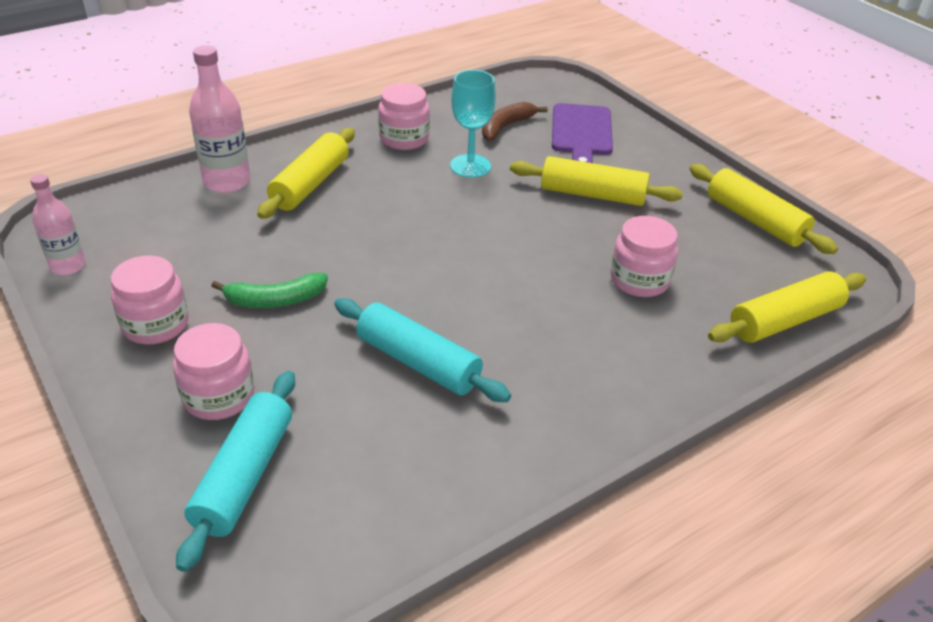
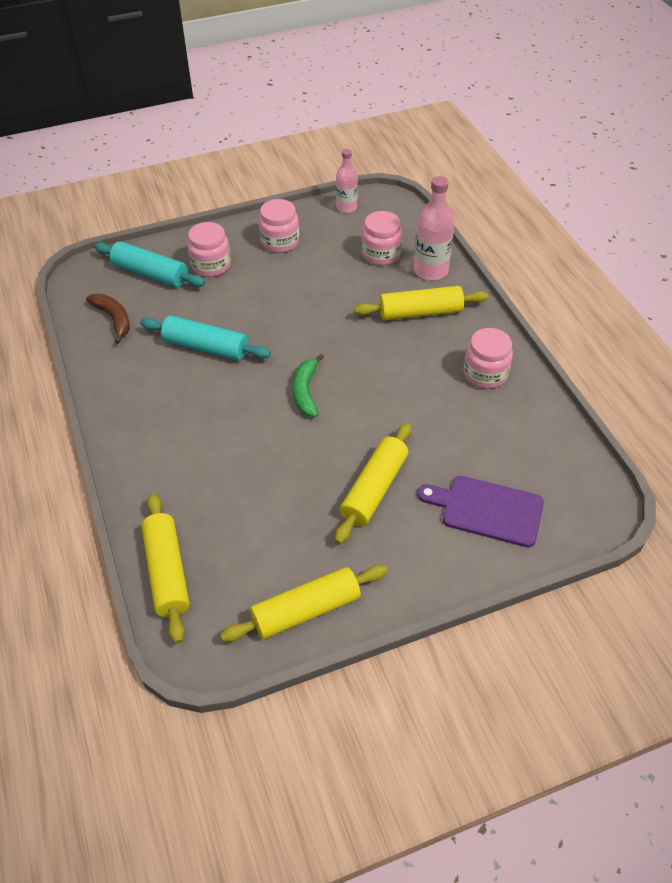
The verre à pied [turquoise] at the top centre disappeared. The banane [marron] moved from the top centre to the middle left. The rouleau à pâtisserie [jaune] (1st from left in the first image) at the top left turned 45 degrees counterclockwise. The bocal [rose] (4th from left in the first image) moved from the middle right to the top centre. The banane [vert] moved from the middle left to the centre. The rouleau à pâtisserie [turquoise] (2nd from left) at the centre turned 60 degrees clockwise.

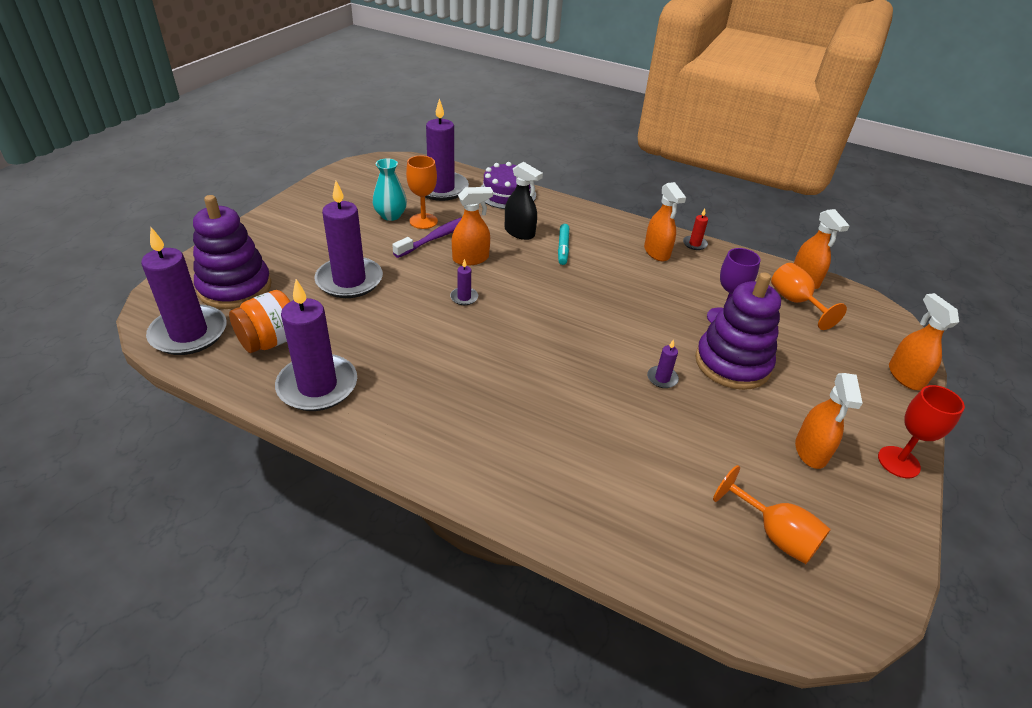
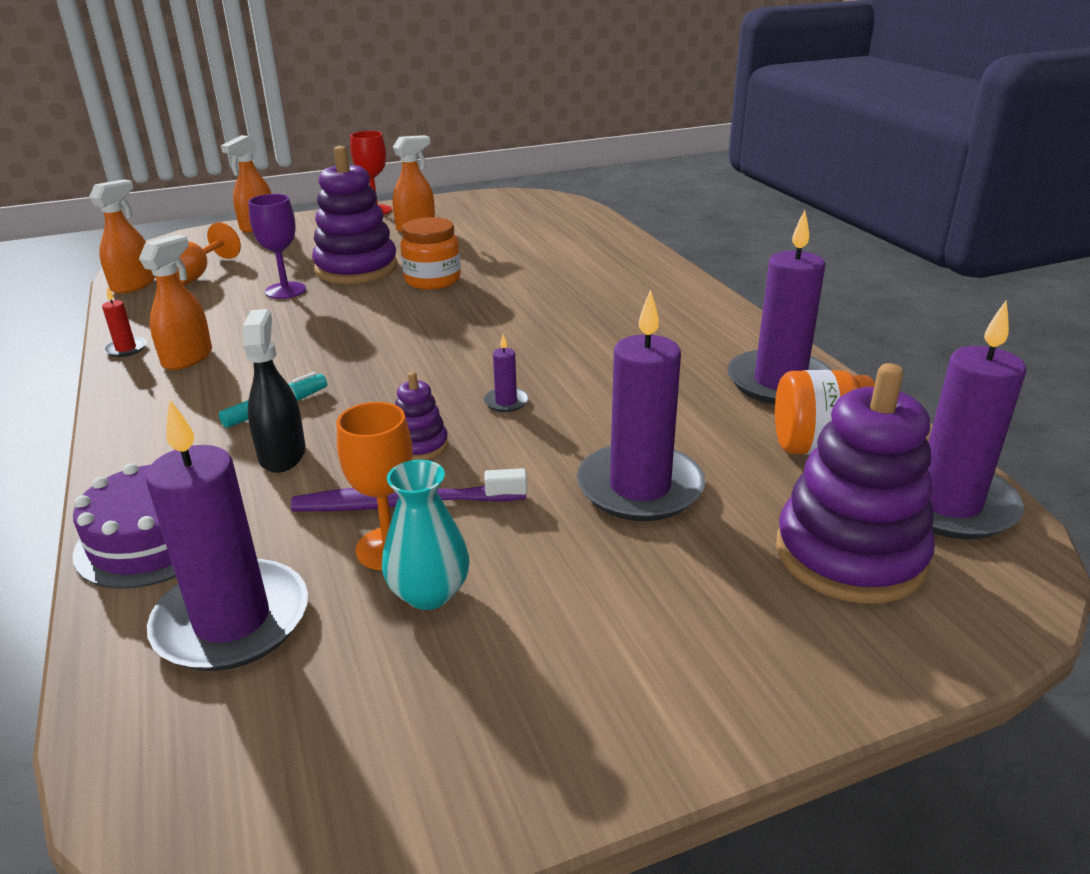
The vaporisateur [orange] (1st from left) at the top centre was replaced by the jouet à empiler [violet] (2nd from left) at the centre. The bougie [violet] (6th from left) at the centre was replaced by the bocal [orange] (1st from left) at the top centre. The verre à pied [orange] (2nd from left) at the bottom right disappeared.

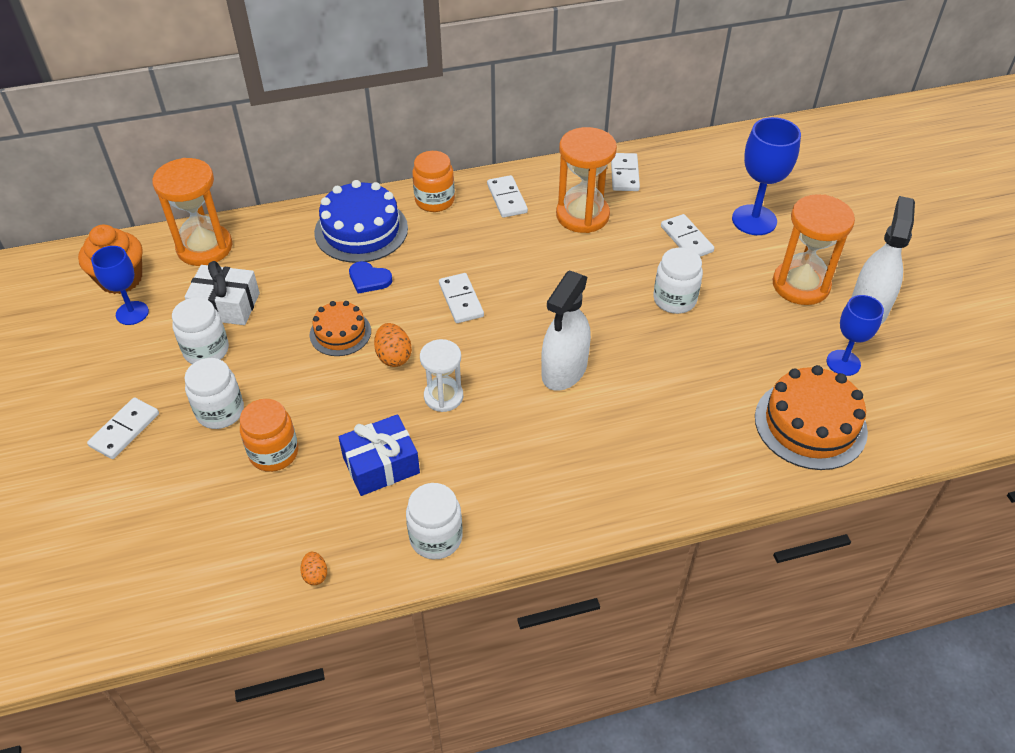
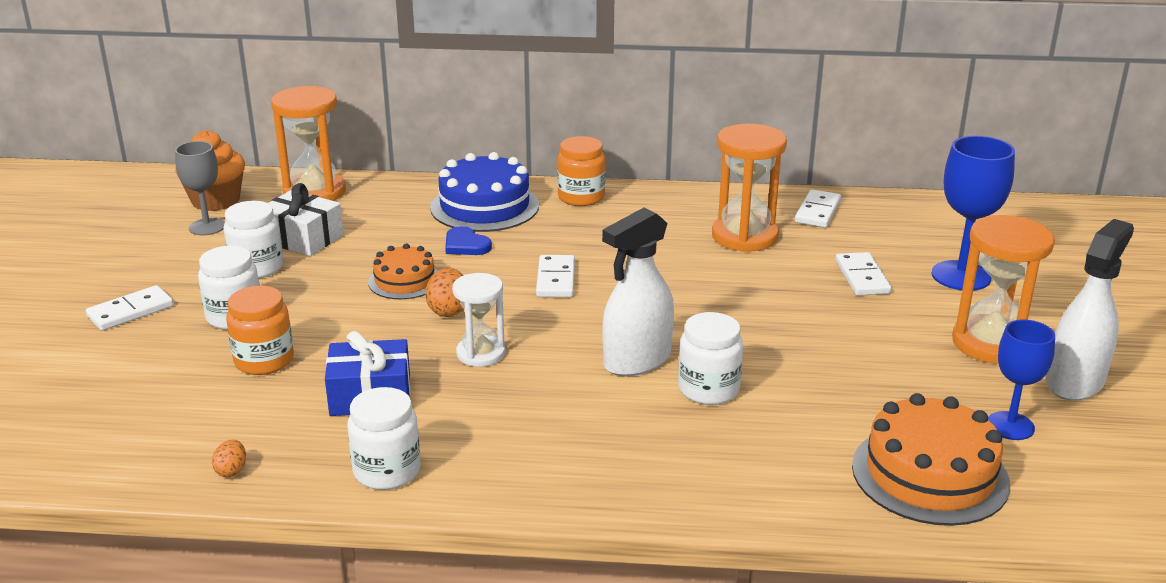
The domino [blanc] (3rd from left) at the top centre disappeared. The verre à pied [bleu] (1st from left) at the middle left became the verre à pied [gris] at the top left. The bocal [blanc] (4th from left) moved from the middle right to the centre.

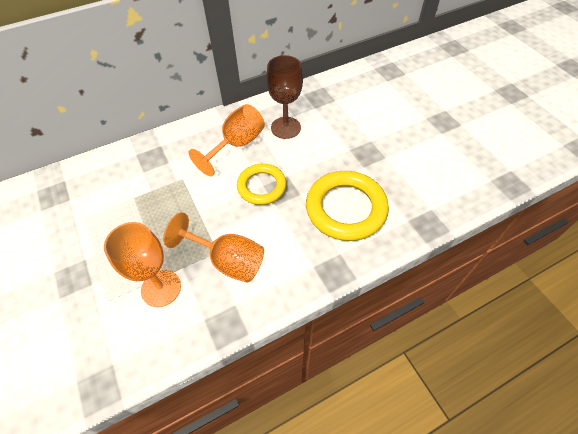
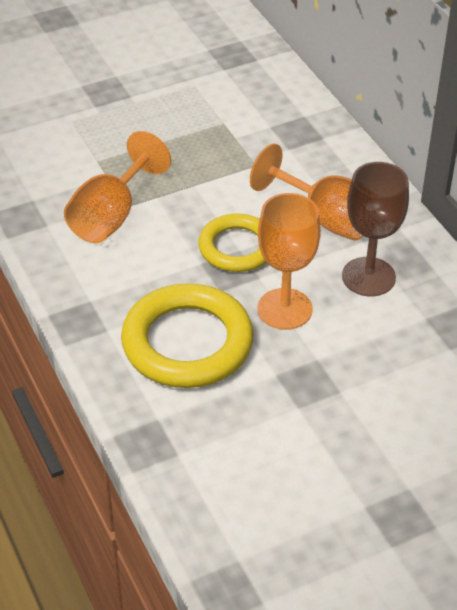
The verre à pied [orange] (1st from left in the first image) moved from the middle left to the centre.

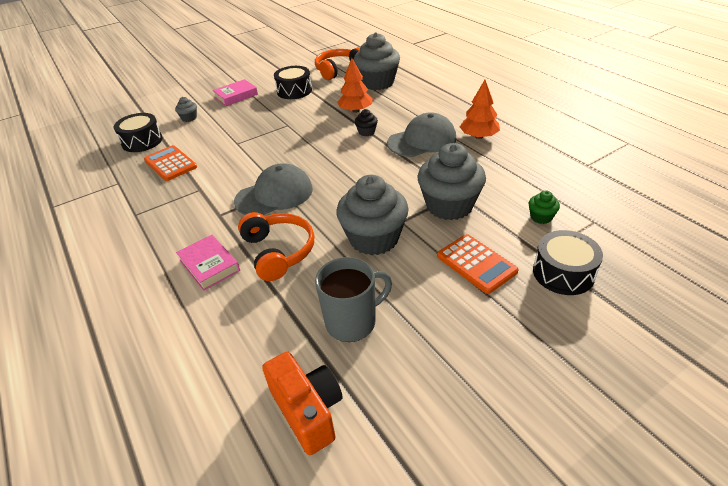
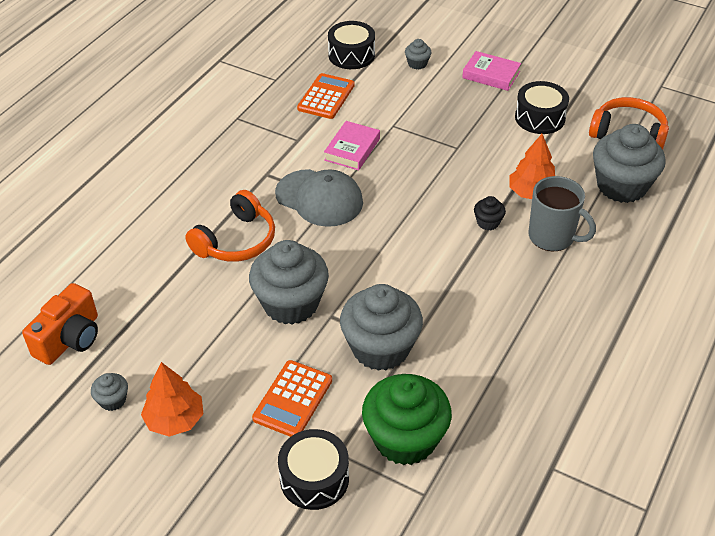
The arbre [orange] (2nd from left in the first image) moved from the top centre to the bottom left. The casquette [gris] (2nd from left) at the top centre disappeared. The muffin [vert] at the middle right changed to 2.30 times the size. The livre [rose] (1st from left) moved from the middle left to the top centre. The tasse [gris] moved from the centre to the middle right. The muffin [gris] (1st from left) at the bottom left appeared.

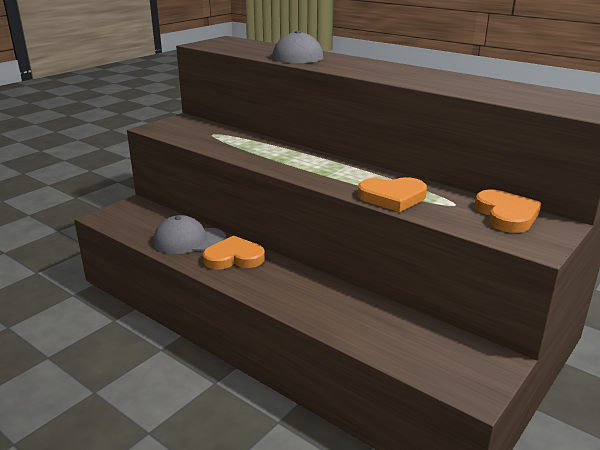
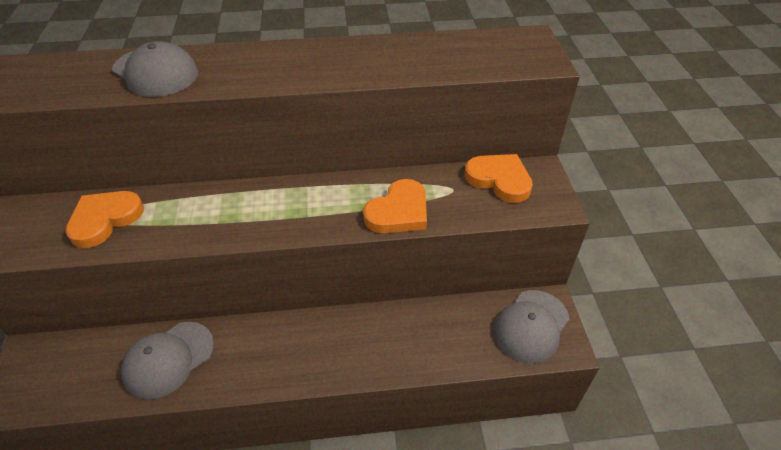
The cœur [orange] (1st from left) moved from the centre to the middle left. The casquette [gris] (3rd from left) at the bottom right appeared.

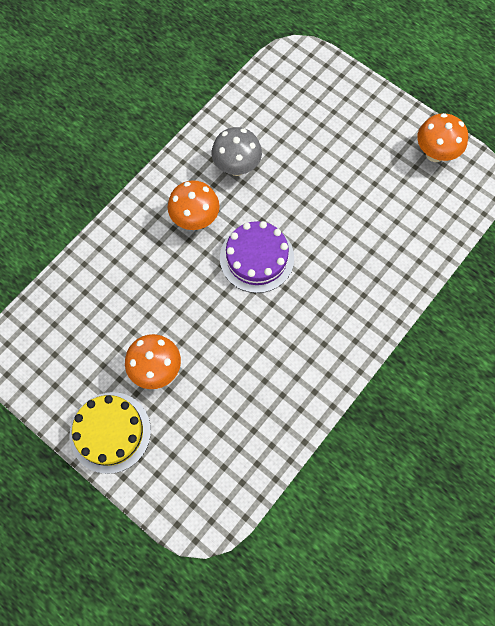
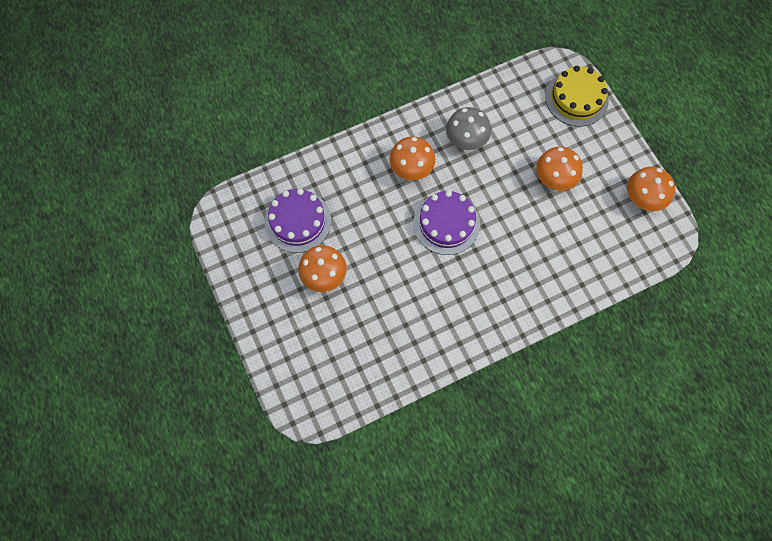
The gâteau [jaune] moved from the bottom left to the top right. The champignon [orange] (3rd from left) at the top right appeared. The gâteau [violet] (1st from left) at the centre appeared.

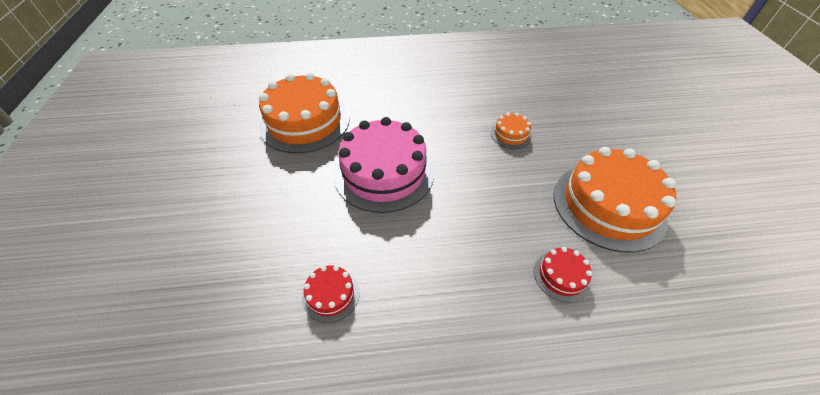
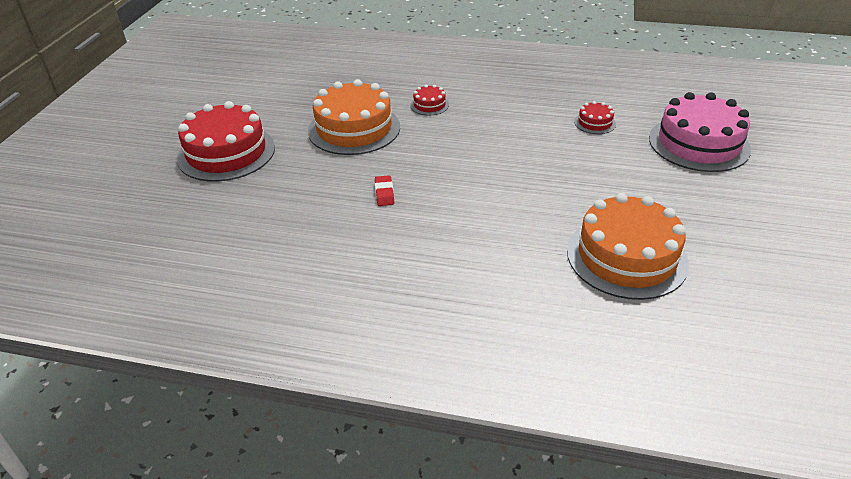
The gâteau [orange] (2nd from left) at the top centre was replaced by the gomme [rouge] at the centre. The gâteau [rose] moved from the centre to the top right. The gâteau [rouge] (1st from left) at the top left appeared.

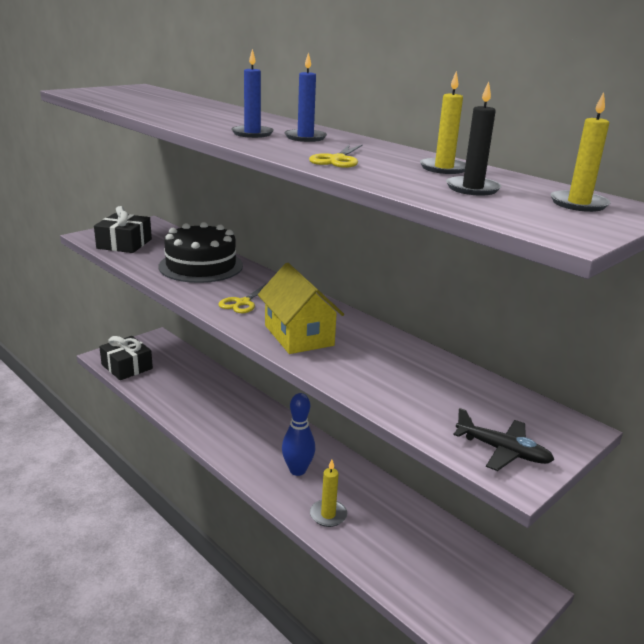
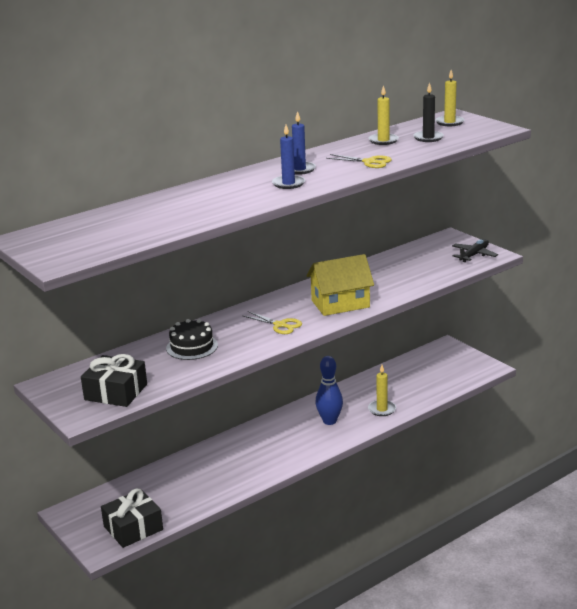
The gâteau [noir] at the middle left changed to 0.62 times the size.

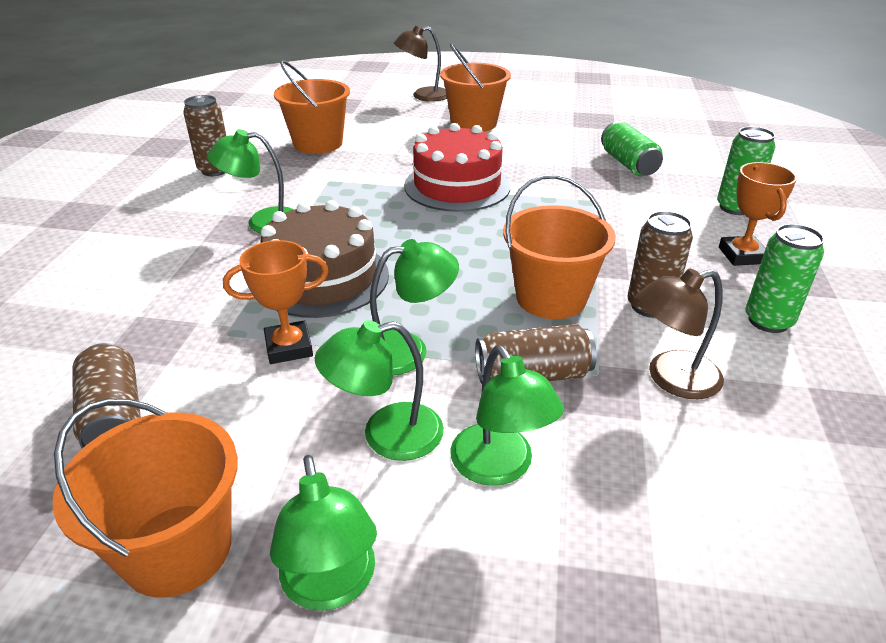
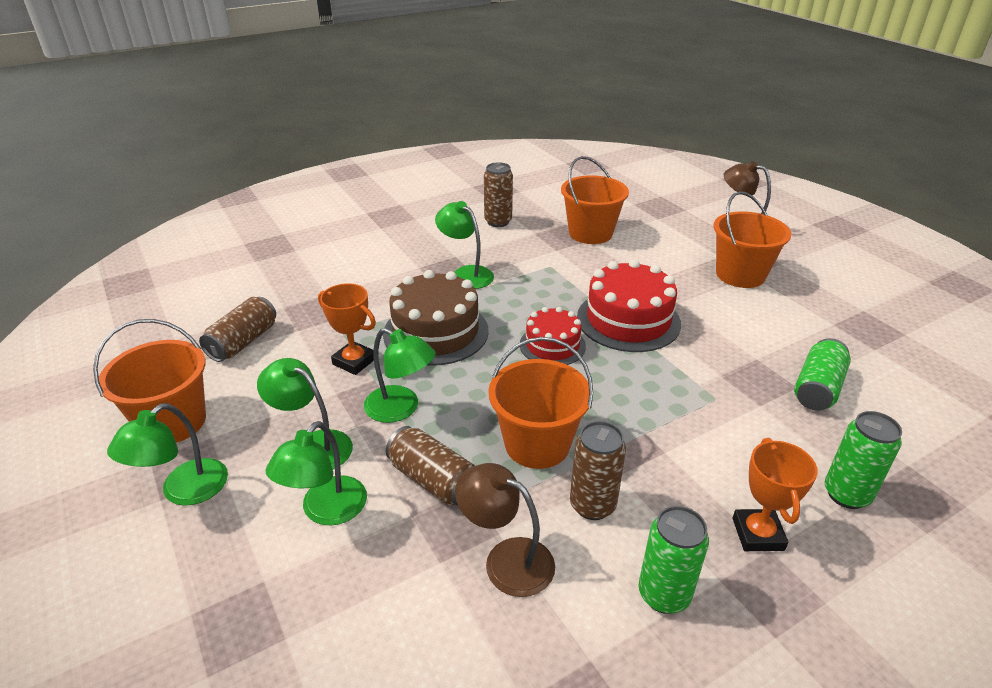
The trophée [orange] (2nd from left) at the top right turned 45 degrees counterclockwise. The gâteau [rouge] (1st from left) at the centre appeared.

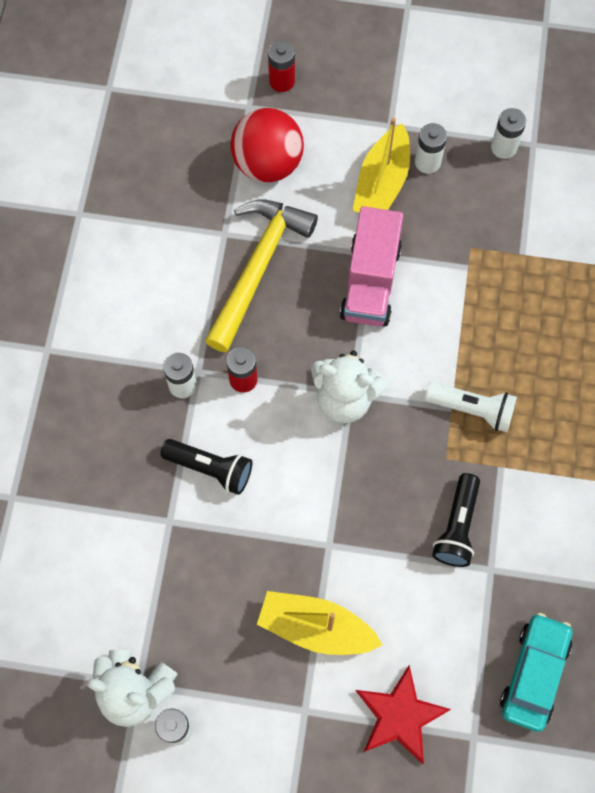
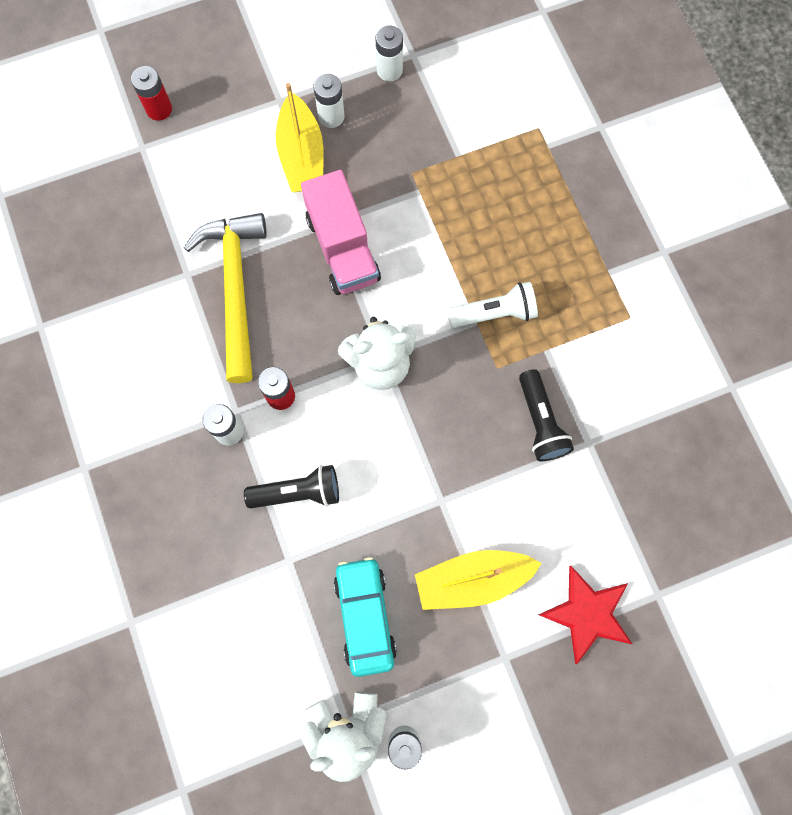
The balle [rouge] at the top centre disappeared. The voiture [turquoise] moved from the bottom right to the bottom centre.

